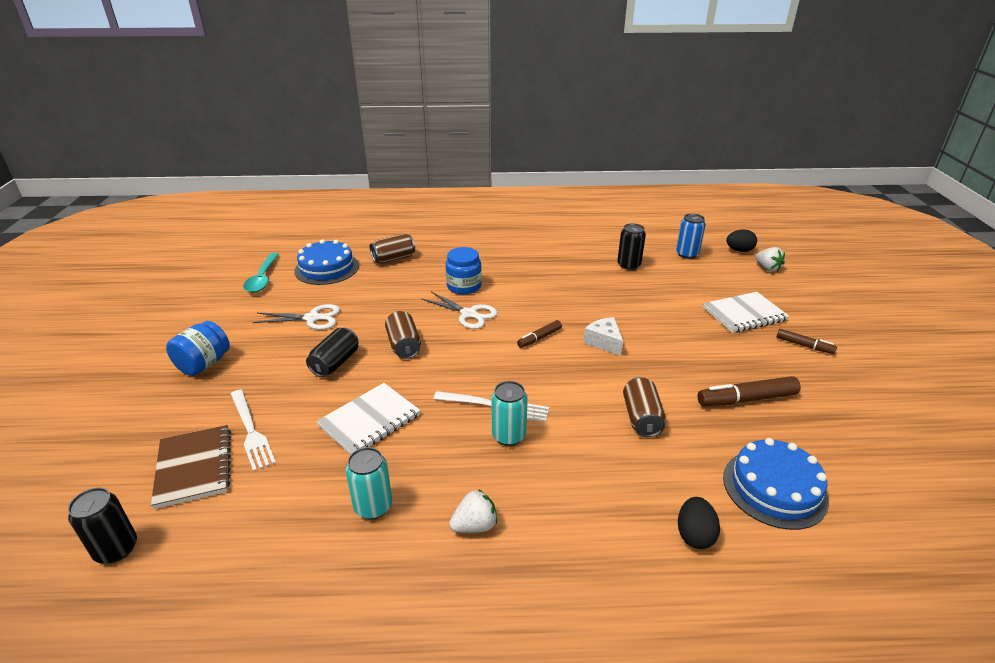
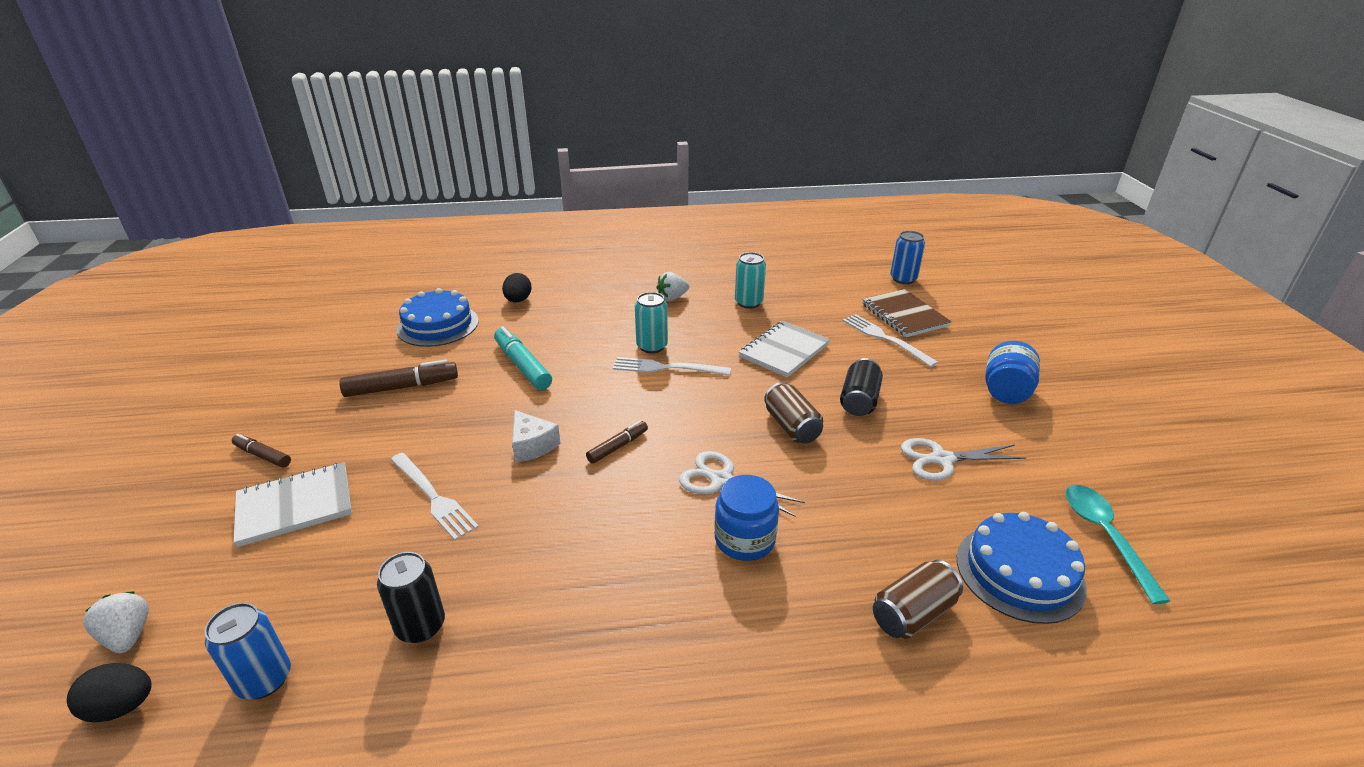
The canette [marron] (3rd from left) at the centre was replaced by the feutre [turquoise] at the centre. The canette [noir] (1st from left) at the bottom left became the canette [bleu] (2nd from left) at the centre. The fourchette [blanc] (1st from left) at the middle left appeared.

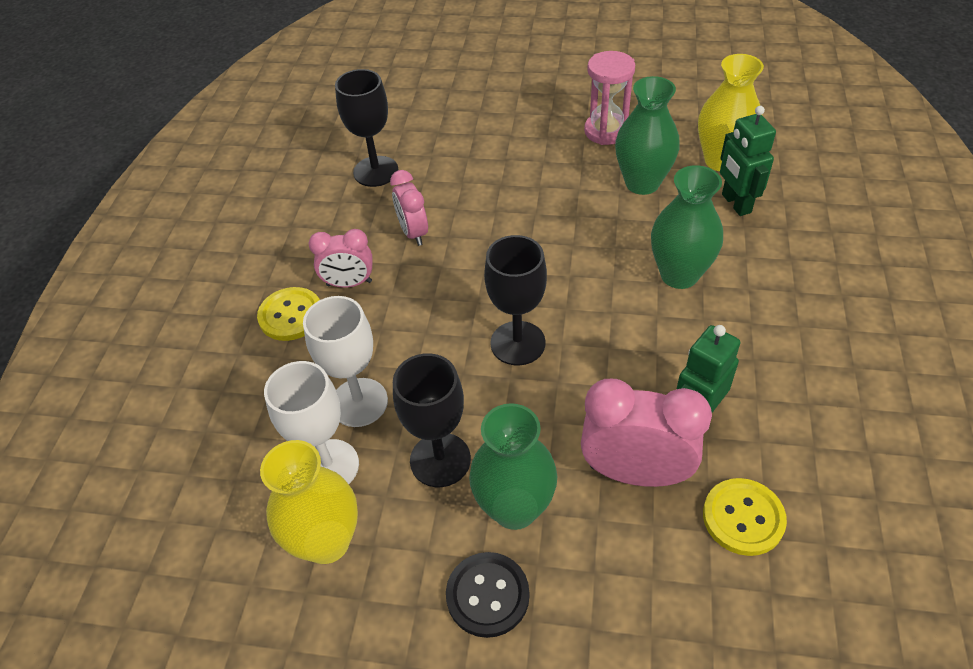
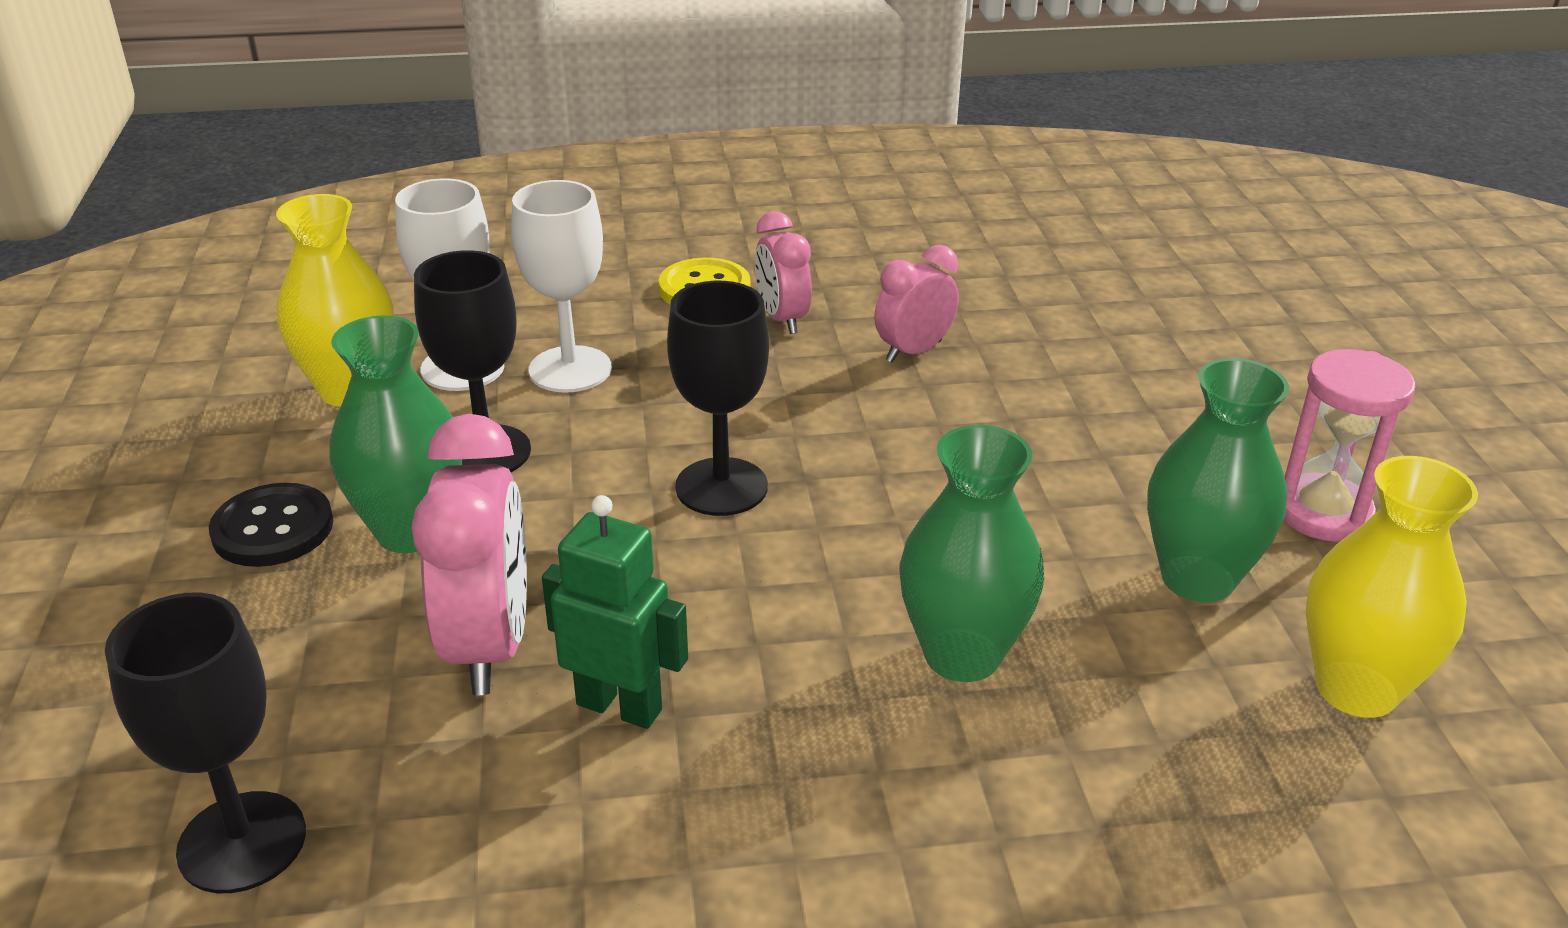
The verre à pied [noir] (1st from left) moved from the top centre to the bottom left. The robot [vert] (2nd from left) at the top right disappeared. The bouton [jaune] (2nd from left) at the bottom right disappeared.

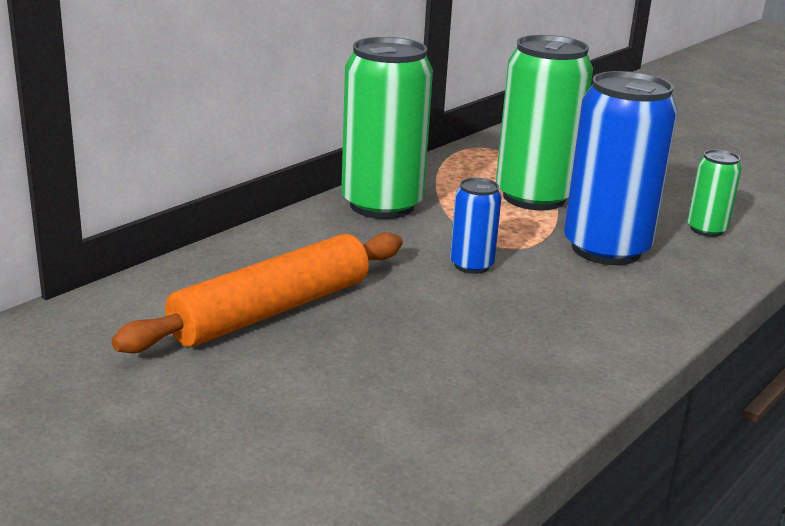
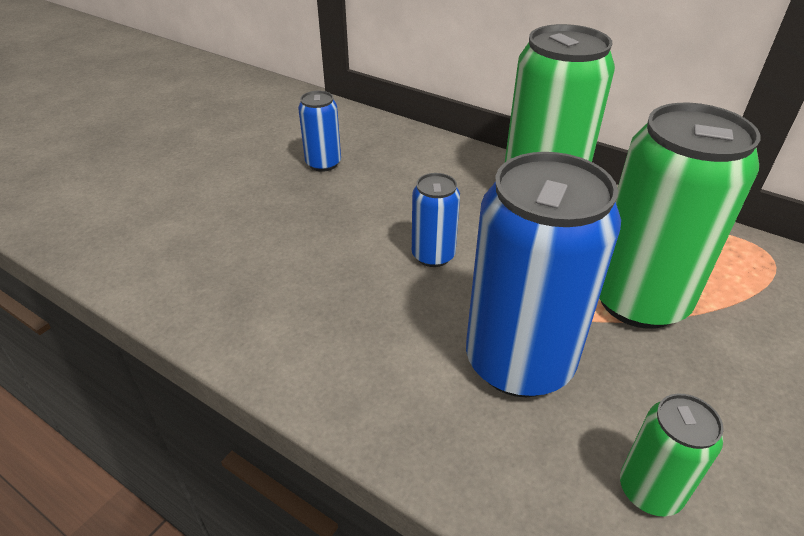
The rouleau à pâtisserie [orange] at the middle left was replaced by the canette [bleu] (1st from left) at the top centre.

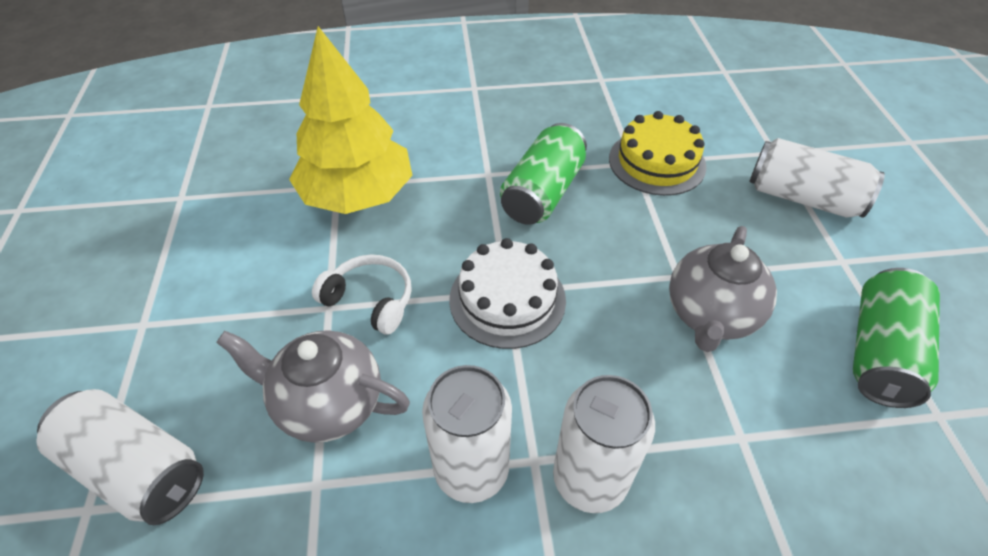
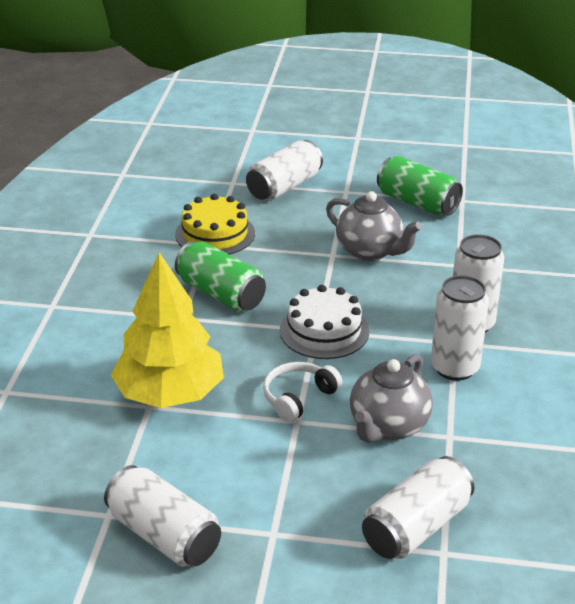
The canette [blanc] (1st from left) at the bottom left appeared.

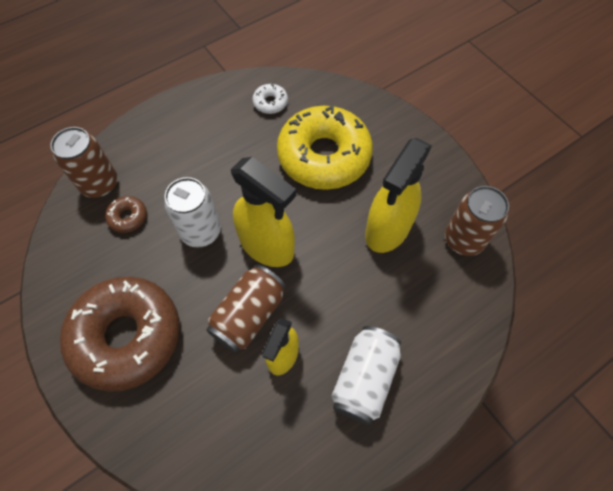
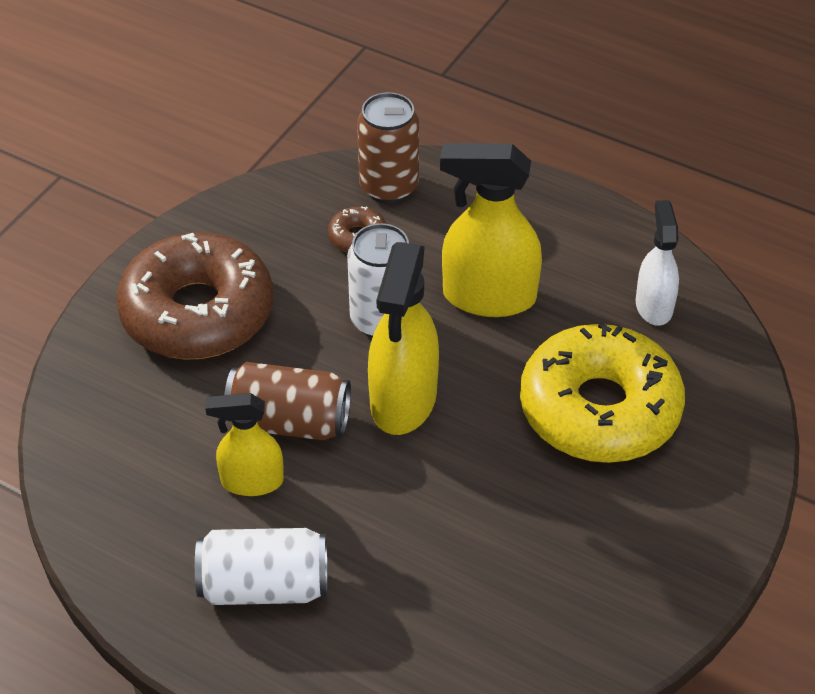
The beignet [blanc] at the top centre was replaced by the vaporisateur [blanc] at the middle right. The vaporisateur [jaune] (3rd from left) moved from the centre to the top centre. The canette [marron] (3rd from left) at the middle right disappeared.

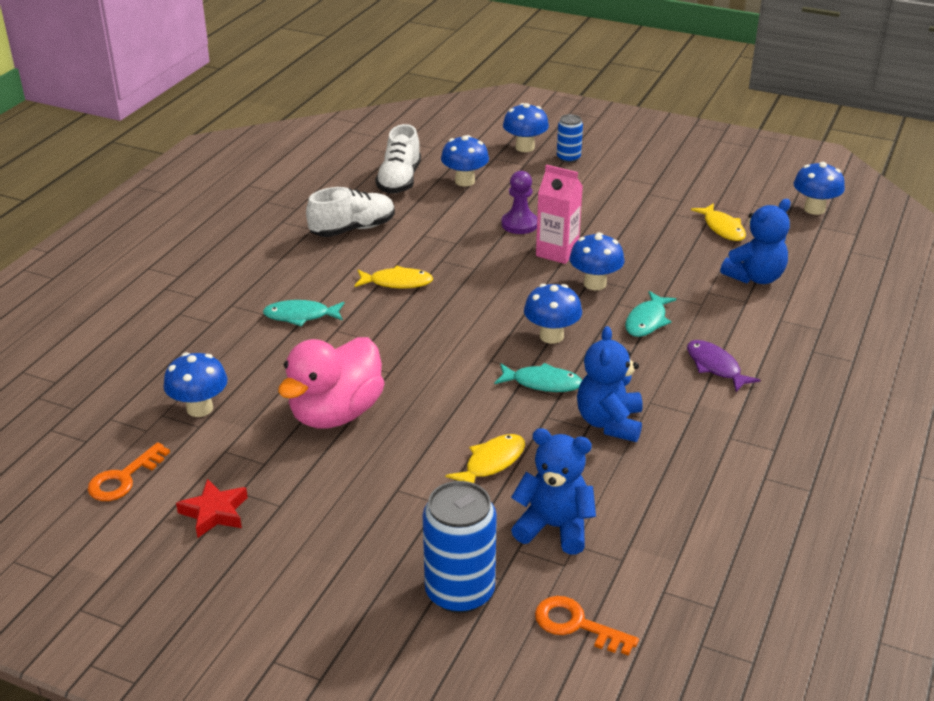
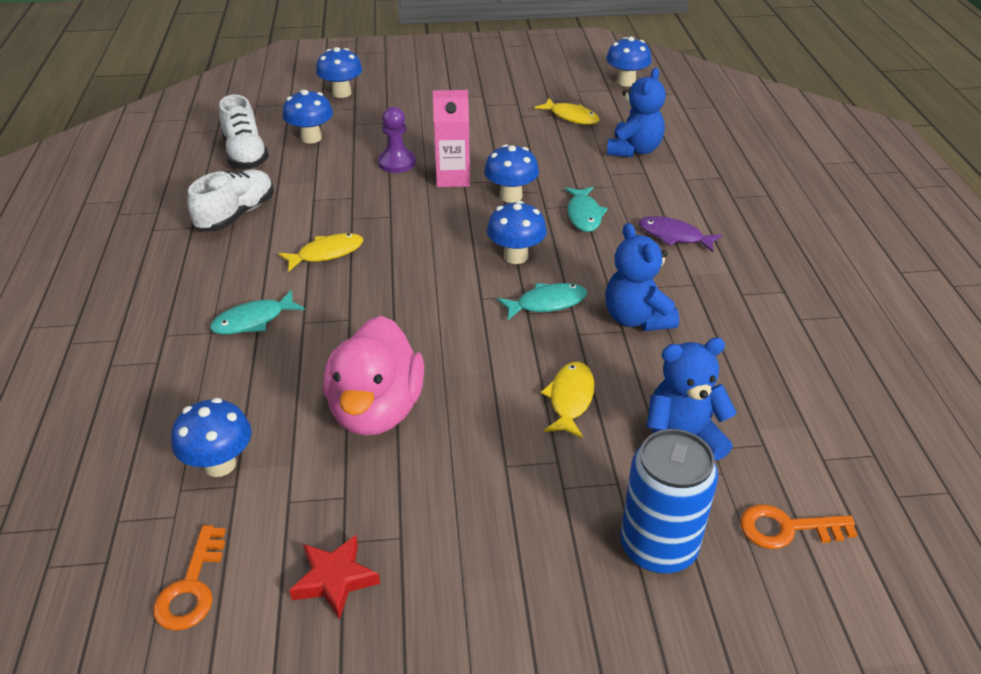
The canette [bleu] (2nd from left) at the top centre disappeared.

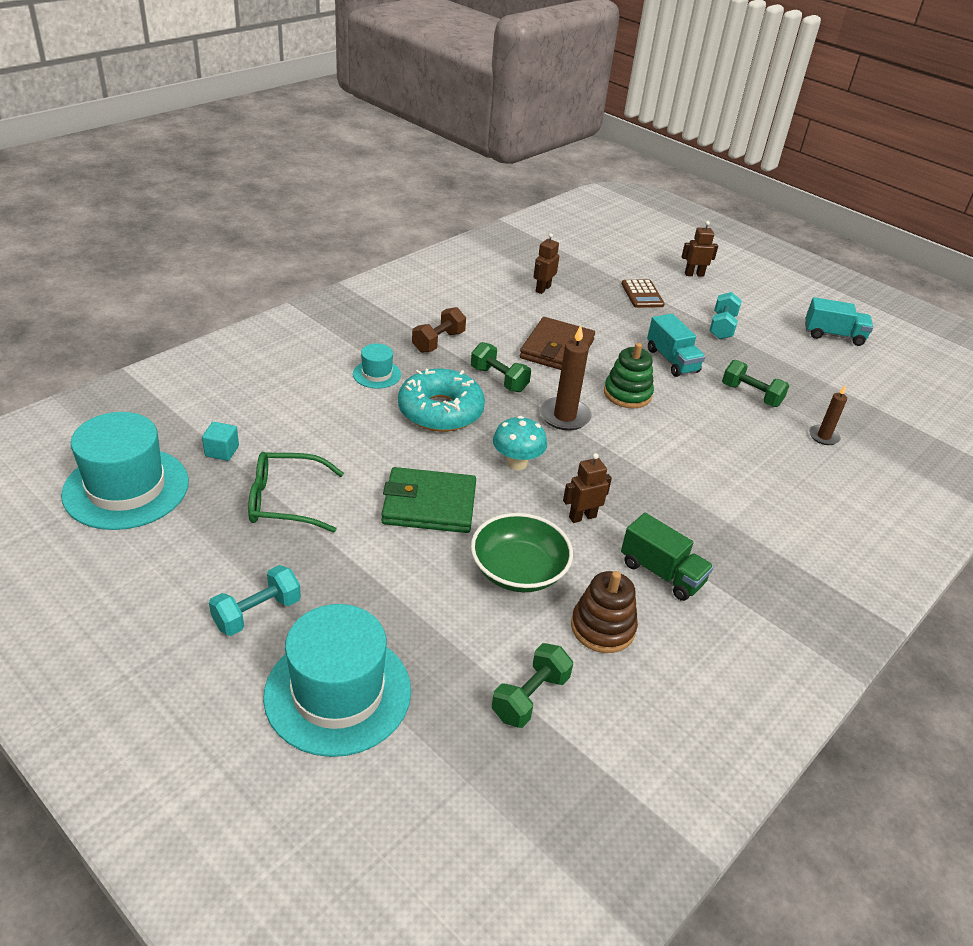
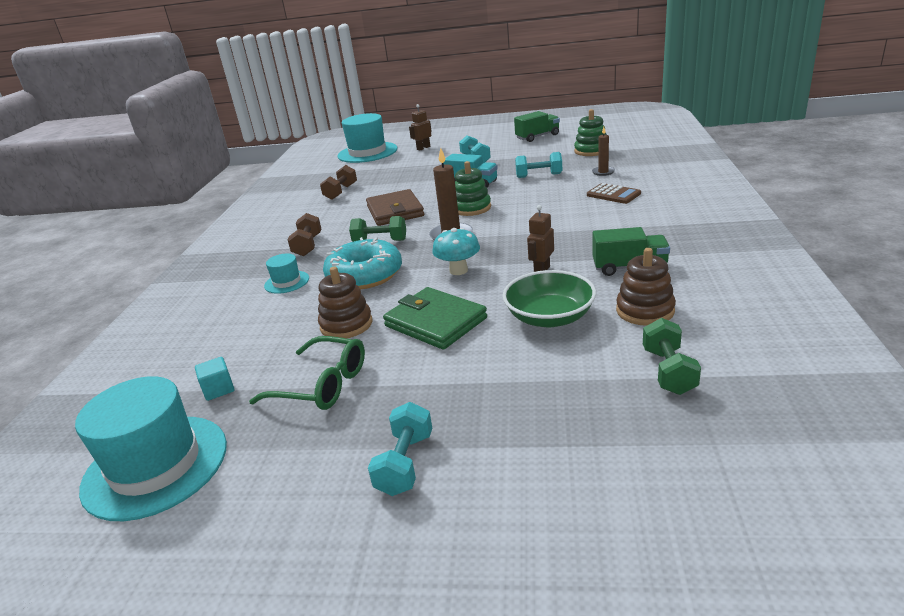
The robot [marron] (1st from left) at the top centre was replaced by the haltère [marron] (2nd from left) at the top centre. The calculatrice [marron] moved from the top centre to the top right. The camion [turquoise] (2nd from left) at the middle right became the camion [vert] (1st from left) at the top centre. The haltère [vert] (3rd from left) at the middle right became the haltère [turquoise] (3rd from left) at the top centre. The lunettes [vert] at the middle left turned 120 degrees counterclockwise. The portefeuille [vert] at the centre turned 75 degrees clockwise. The chapeau [turquoise] (2nd from left in the first image) moved from the bottom centre to the top centre. The jouet à empiler [vert] (2nd from left) at the top centre appeared. The jouet à empiler [marron] (1st from left) at the centre appeared.

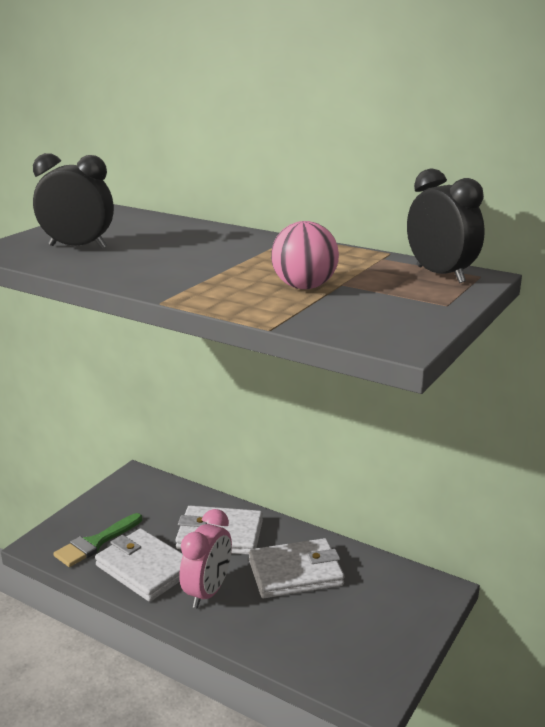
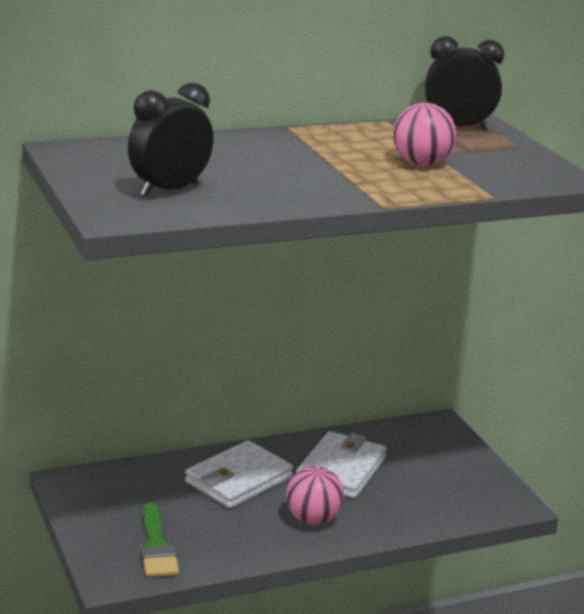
The réveil [rose] at the bottom centre was replaced by the balle [rose] (1st from left) at the bottom centre. The portefeuille [blanc] (1st from left) at the bottom left disappeared.

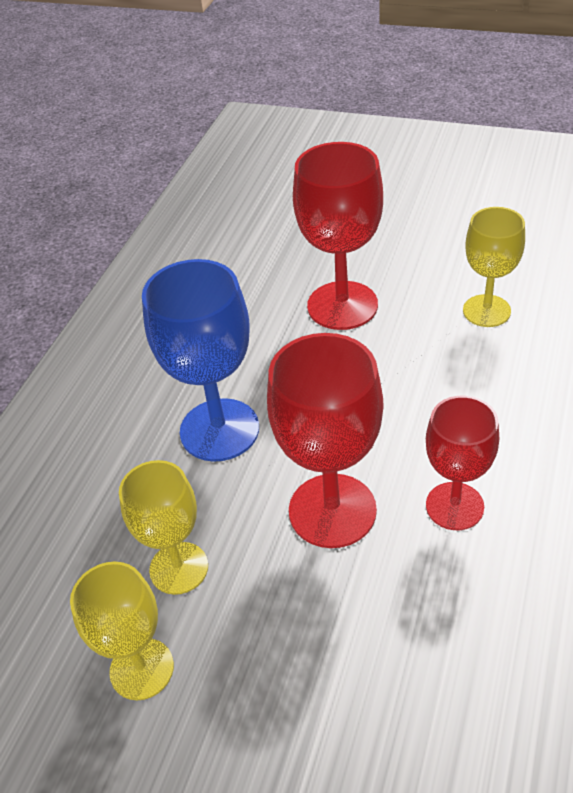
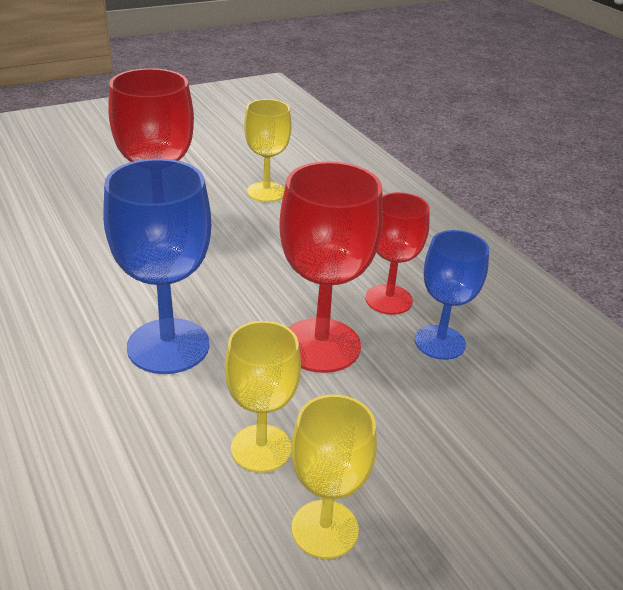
The verre à pied [bleu] (2nd from left) at the middle right appeared.

